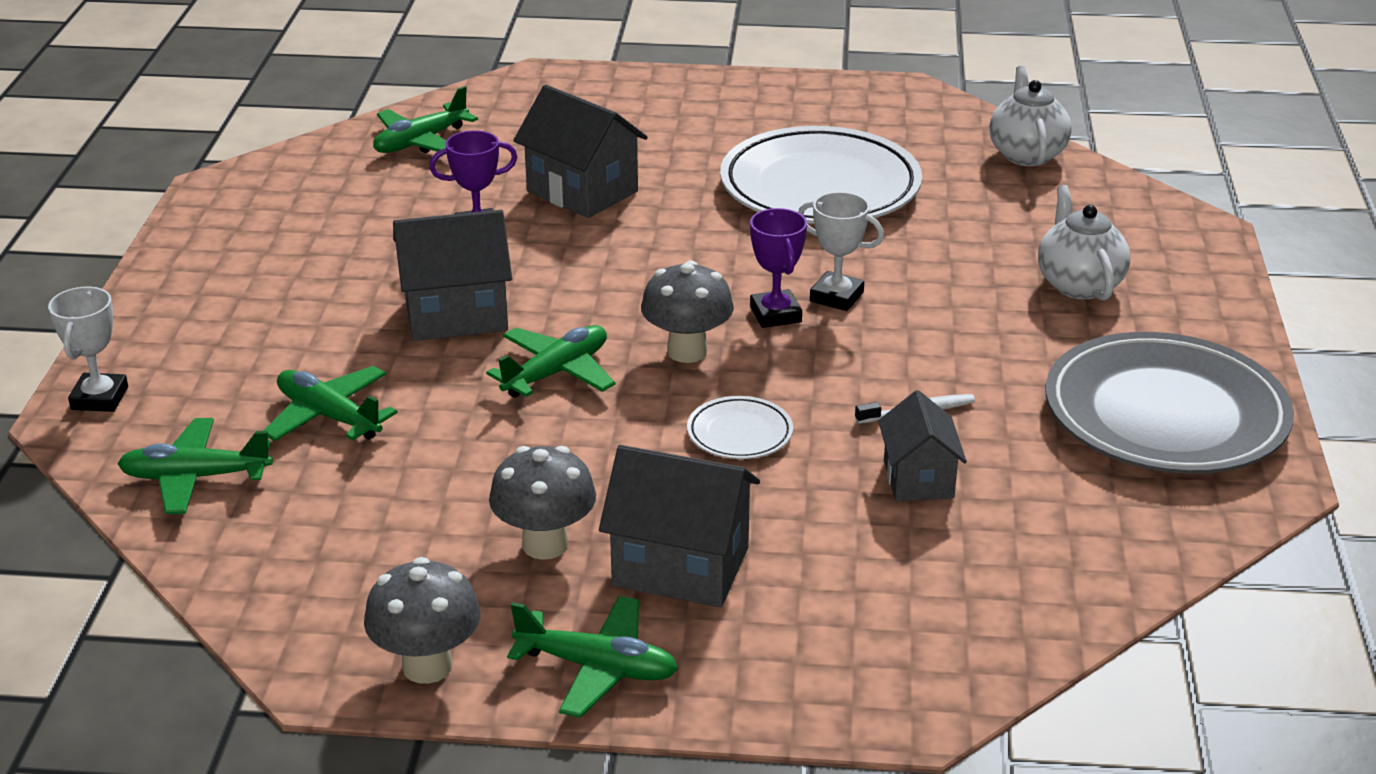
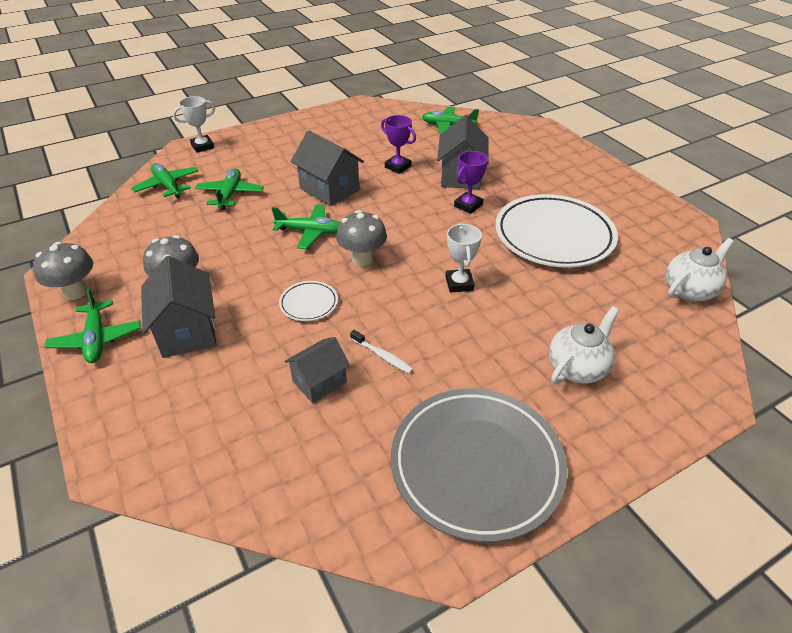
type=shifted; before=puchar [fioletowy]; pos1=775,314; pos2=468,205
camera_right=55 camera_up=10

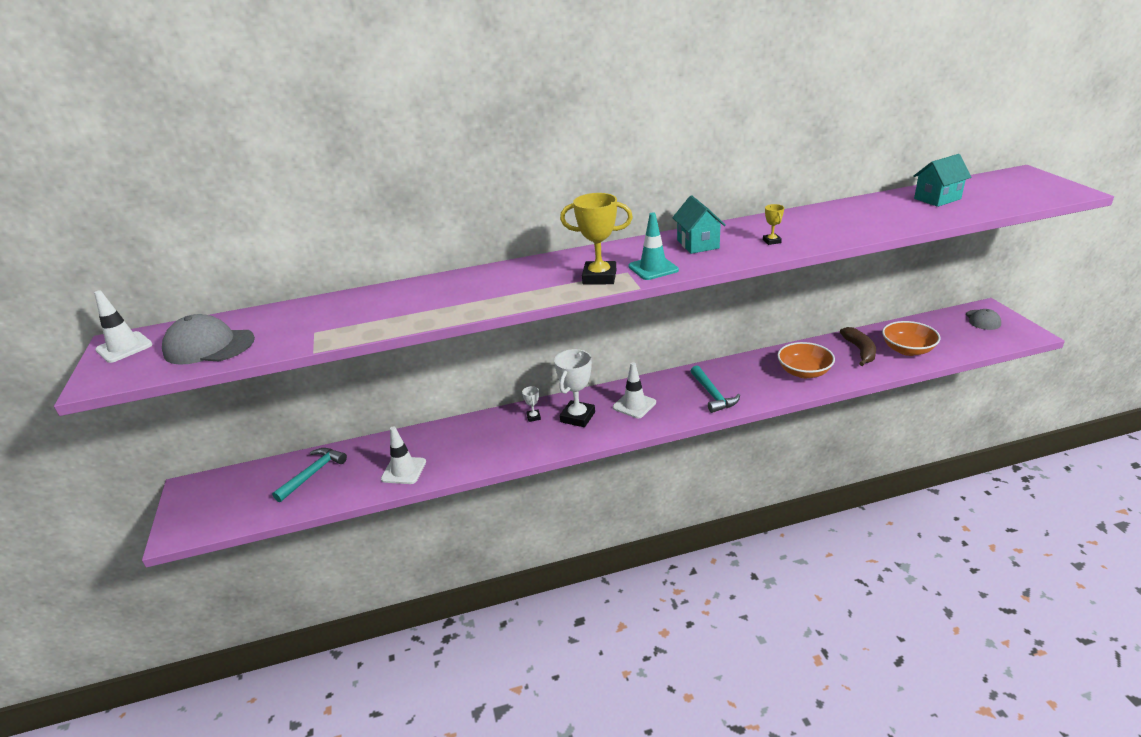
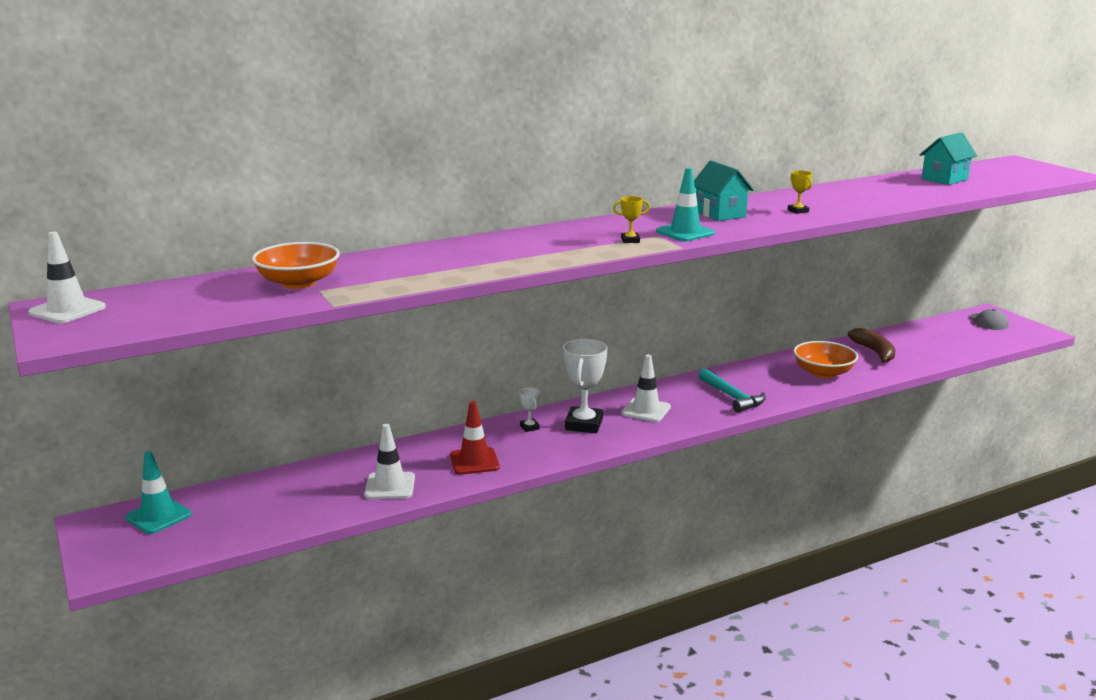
type=gone; before=czapka [szary]; pos1=209,346
type=gone; before=młotek [turkusowy]; pos1=313,474
type=new; after=pachołek [turkusowy]; pos2=158,516
type=new; after=pachołek [czerwony]; pos2=474,461
type=shifted; before=miska [pomarańczowy]; pos1=907,350; pos2=298,283
type=scaled; before=puchar [żółty]; pos1=599,277; pos2=630,240; scale=0.47
camera_right=-15 camera_up=-10

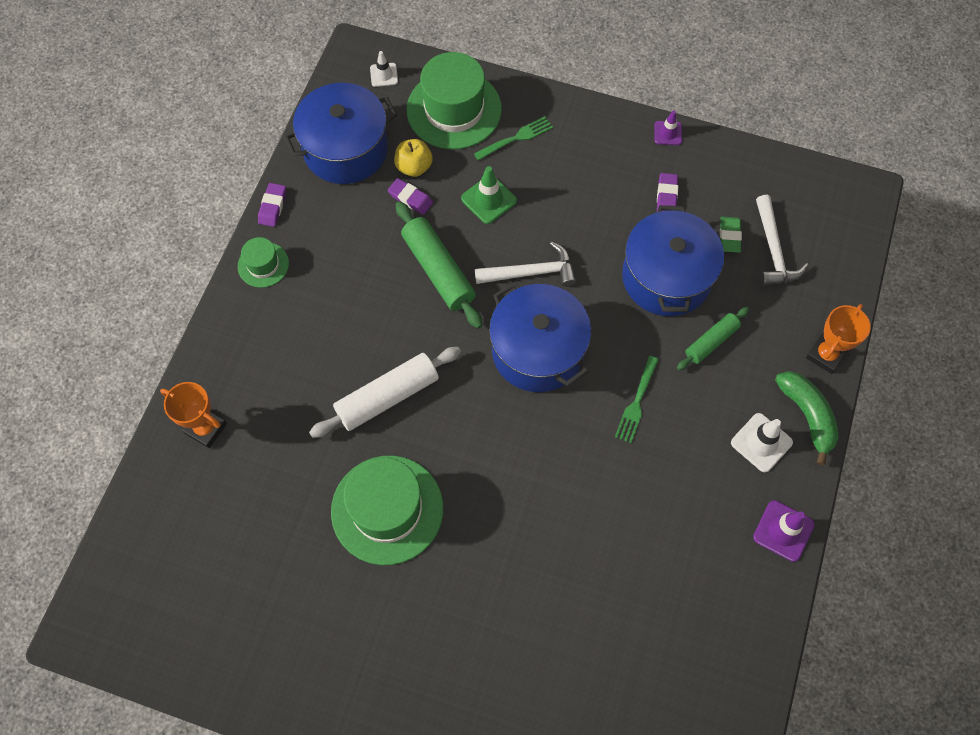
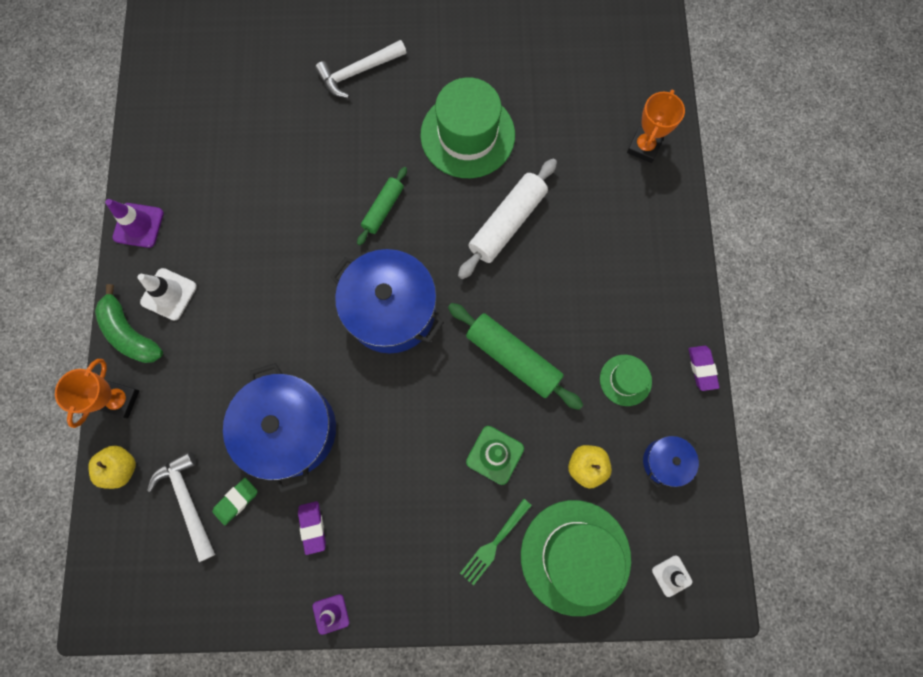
type=gone; before=gumka do mazania [fioletowy]; pos1=410,198
type=gone; before=widelec [zielony]; pos1=636,401
type=new; after=jabłko [żółty]; pos2=121,467
type=shifted; before=kapelusz [zielony]; pos1=263,265; pos2=625,380
type=shifted; before=młotek [biały]; pos1=532,272; pos2=358,72
type=shifted; before=wałek do ciasta [zielony]; pos1=711,342; pos2=383,209
type=rotated; before=puchar [pomarańczowy]; pos1=206,428; pos2=644,147; turn=-75
type=rotated; before=gumka do mazania [zielony]; pos1=729,236; pos2=236,501; turn=60
type=scaled; before=garnek [niebieski]; pos1=345,149; pos2=665,461; scale=0.49
camera_right=160 camera_up=10

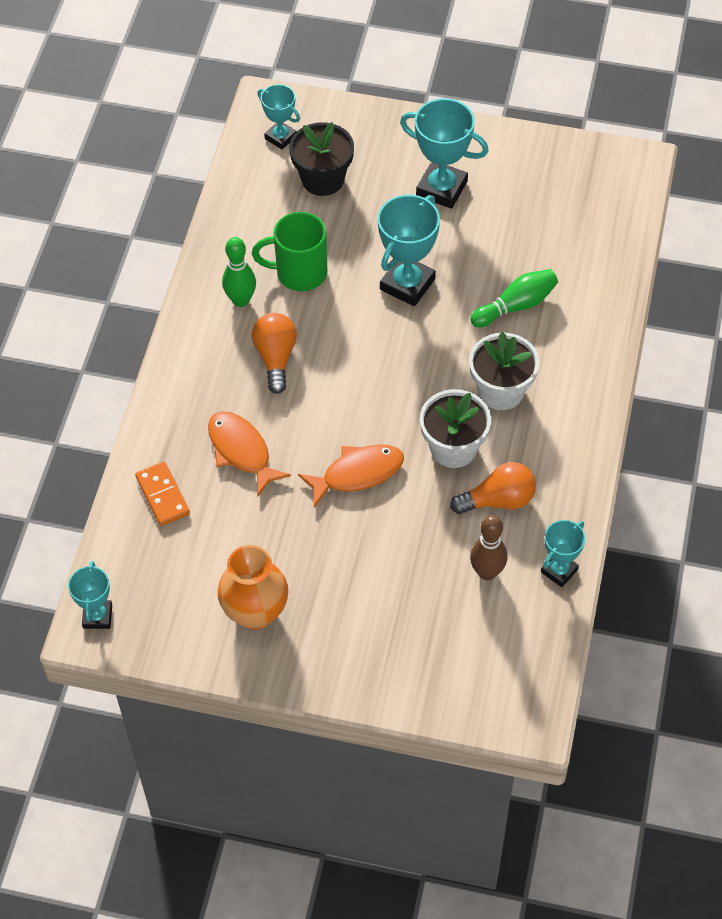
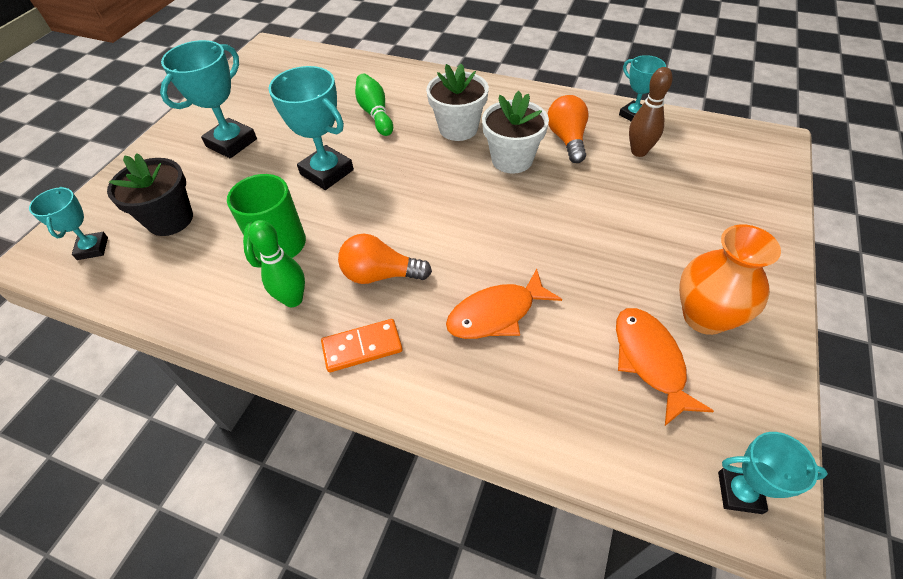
type=shifted; before=kostka domina [pomarańczowy]; pos1=162,495; pos2=362,347
type=shifted; before=ryba [pomarańczowy]; pos1=357,473; pos2=650,360
type=rotated; before=puchar [turkusowy]; pos1=280,137; pos2=92,248; turn=-60
camera_right=-80 camera_up=-5

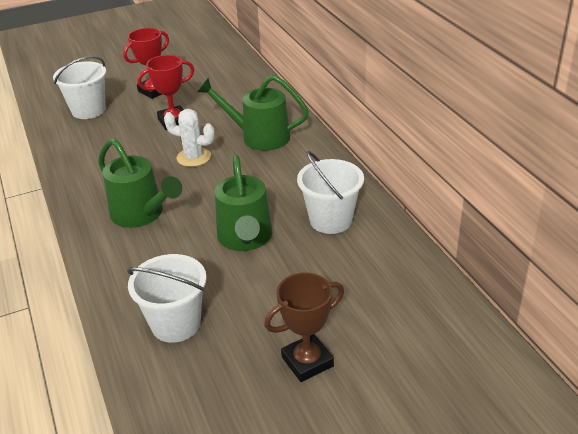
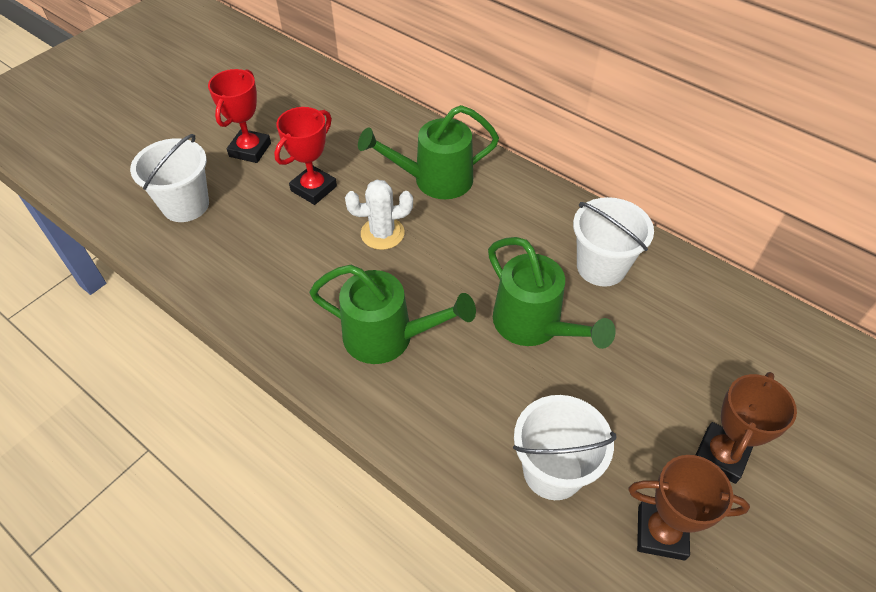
type=new; after=puchar [brązowy]; pos2=661,532
camera_right=-30 camera_up=15

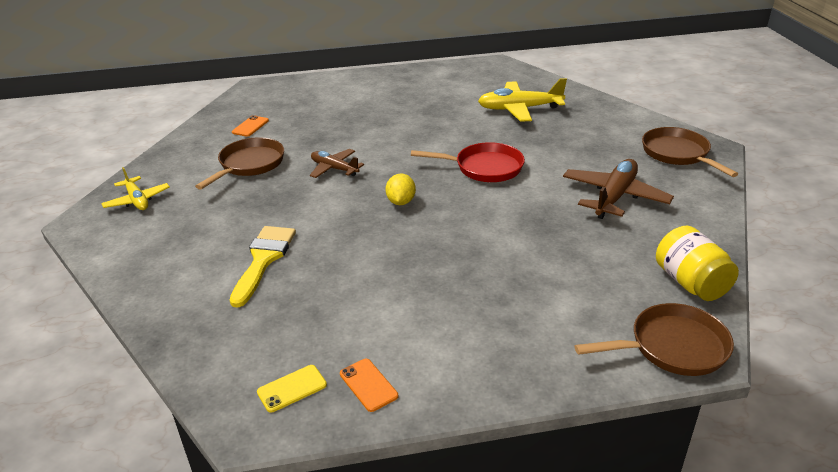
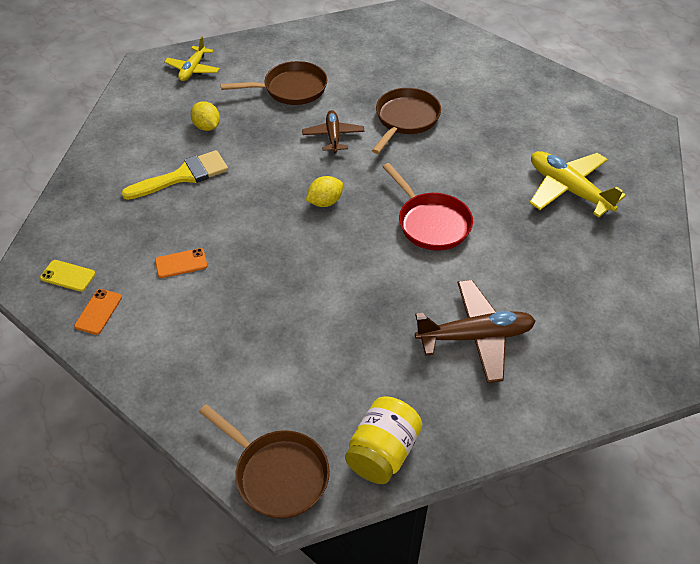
type=new; after=cytryna [żółty]; pos2=207,127
type=shifted; before=telefon [pomarańczowy]; pos1=250,126; pos2=181,263
type=shifted; before=patelnia [brązowy]; pos1=678,154; pos2=405,119
camera_right=50 camera_up=15

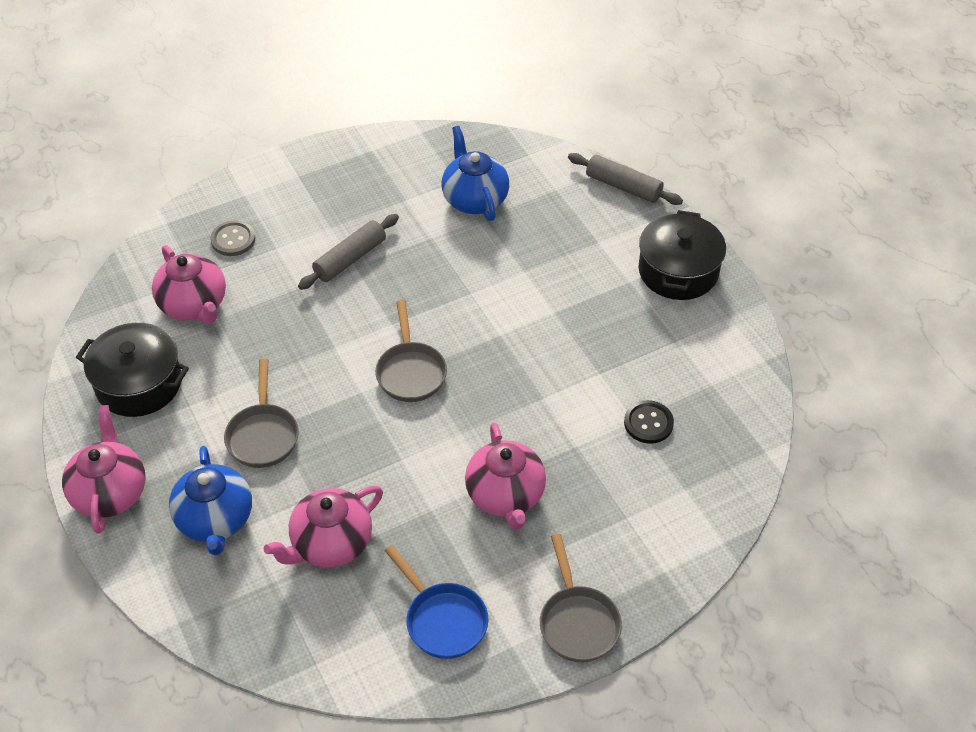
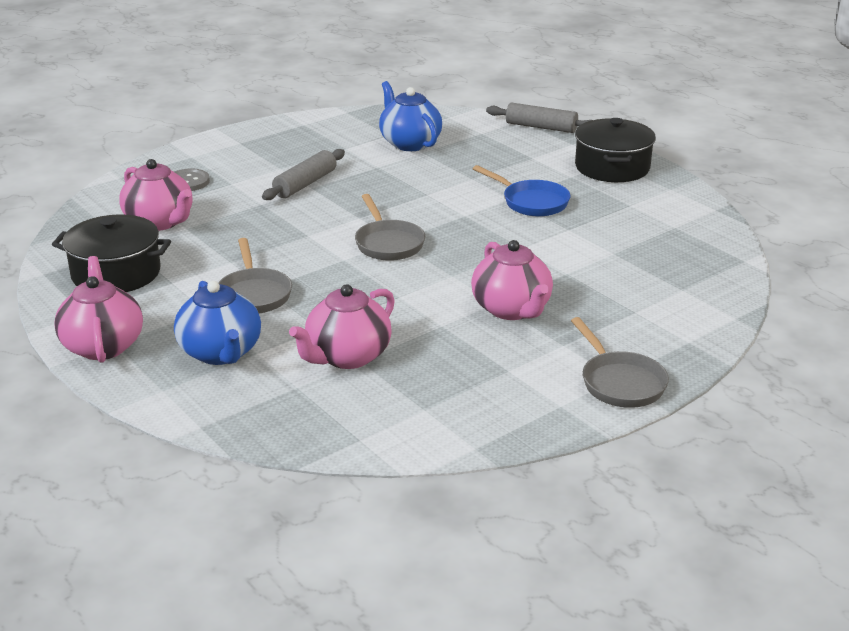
type=gone; before=guzik [czarny]; pos1=648,423
type=shifted; before=patelnia [niebieski]; pos1=442,620; pos2=531,202
camera_right=-10 camera_up=-20

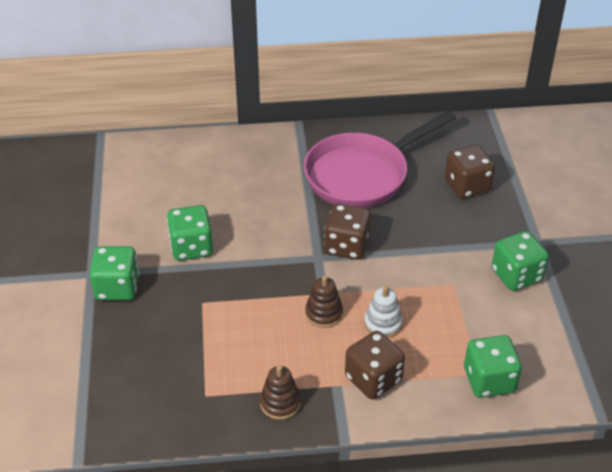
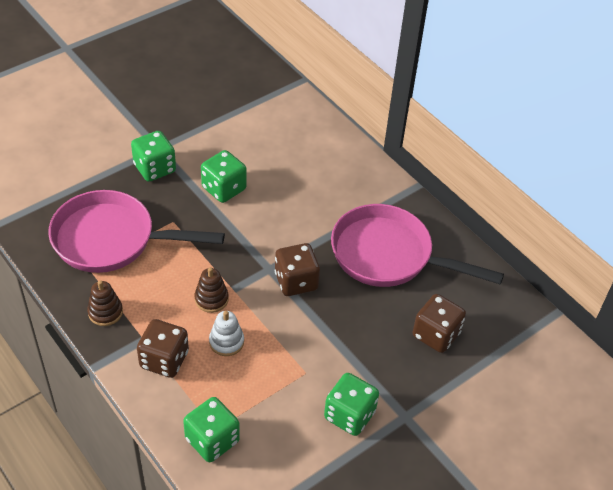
type=new; after=patelnia [różowy]; pos2=112,240
camera_right=55 camera_up=5

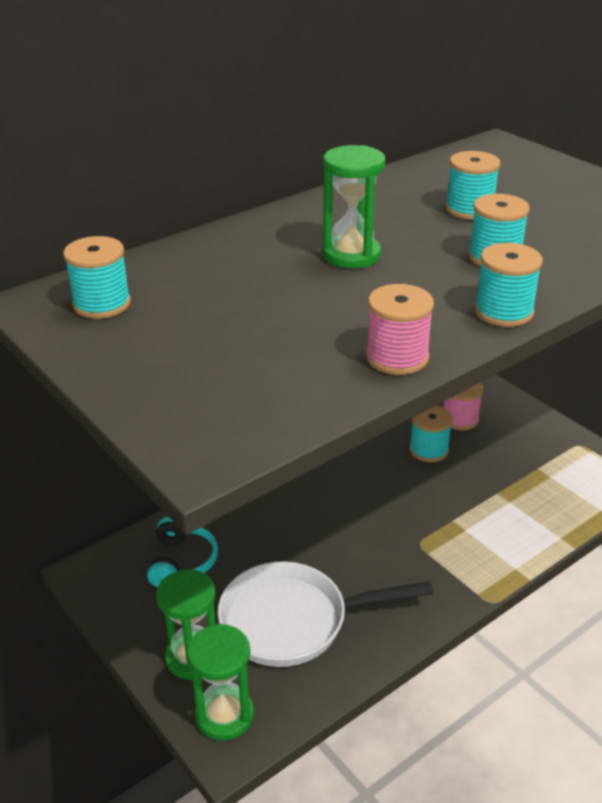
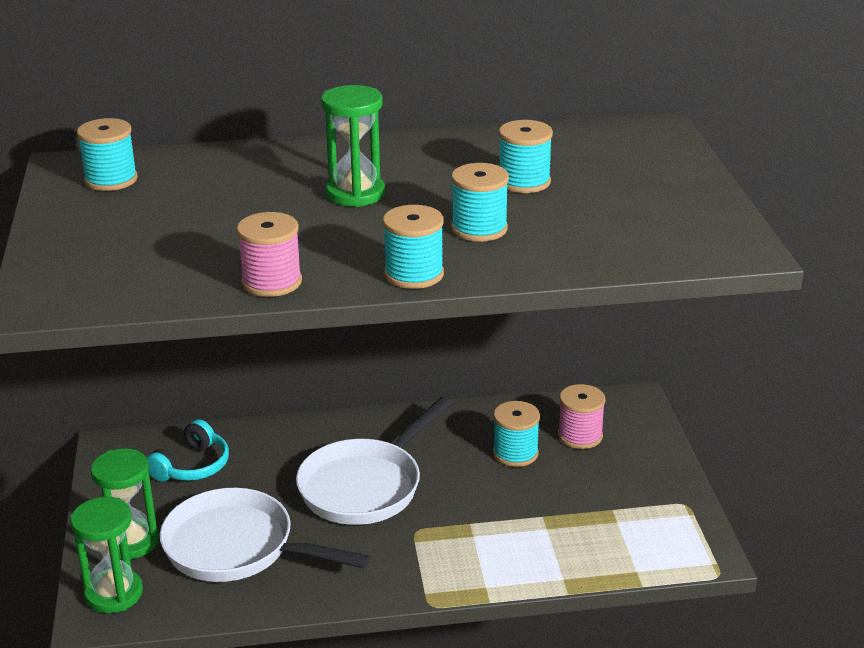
type=new; after=patelnia [biały]; pos2=365,486
camera_right=30 camera_up=-5

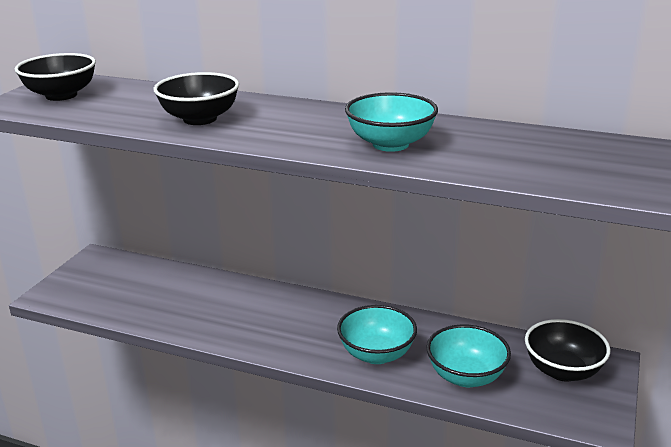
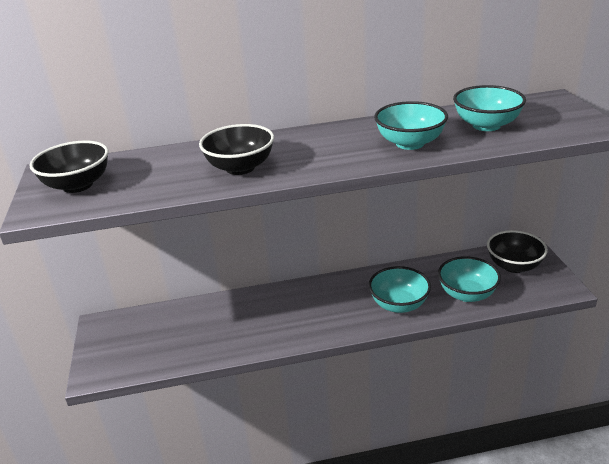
type=new; after=miska [turkusowy]; pos2=486,125
camera_right=-30 camera_up=5

